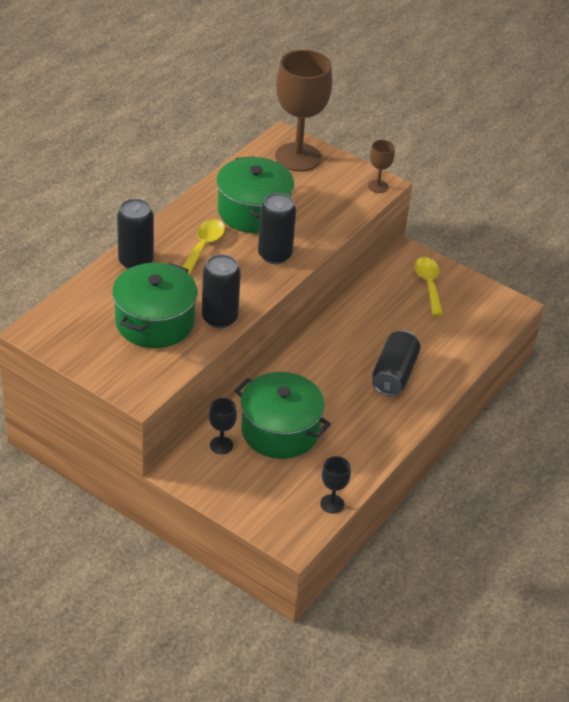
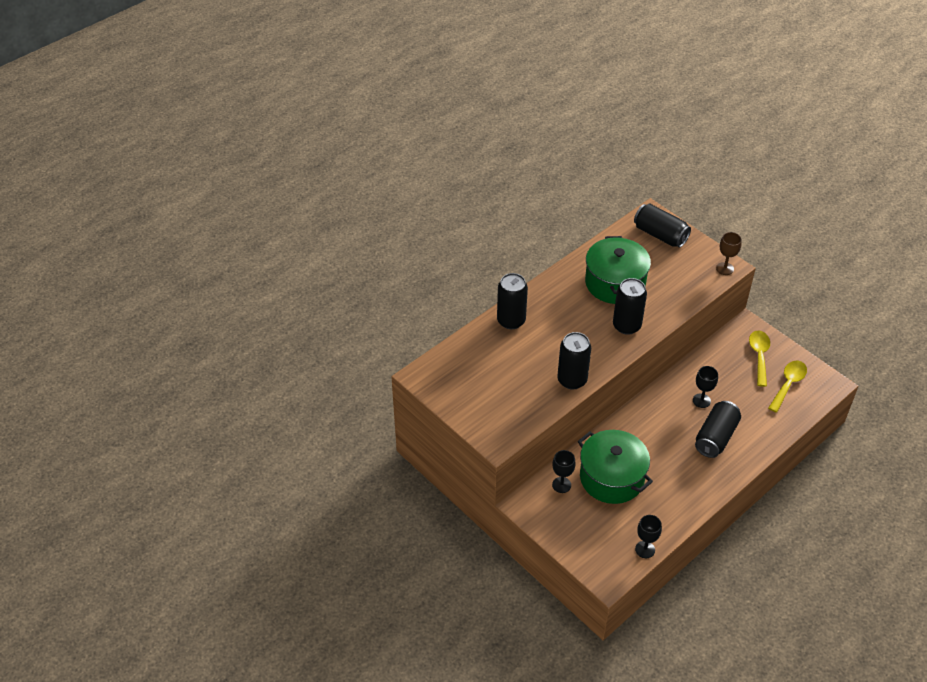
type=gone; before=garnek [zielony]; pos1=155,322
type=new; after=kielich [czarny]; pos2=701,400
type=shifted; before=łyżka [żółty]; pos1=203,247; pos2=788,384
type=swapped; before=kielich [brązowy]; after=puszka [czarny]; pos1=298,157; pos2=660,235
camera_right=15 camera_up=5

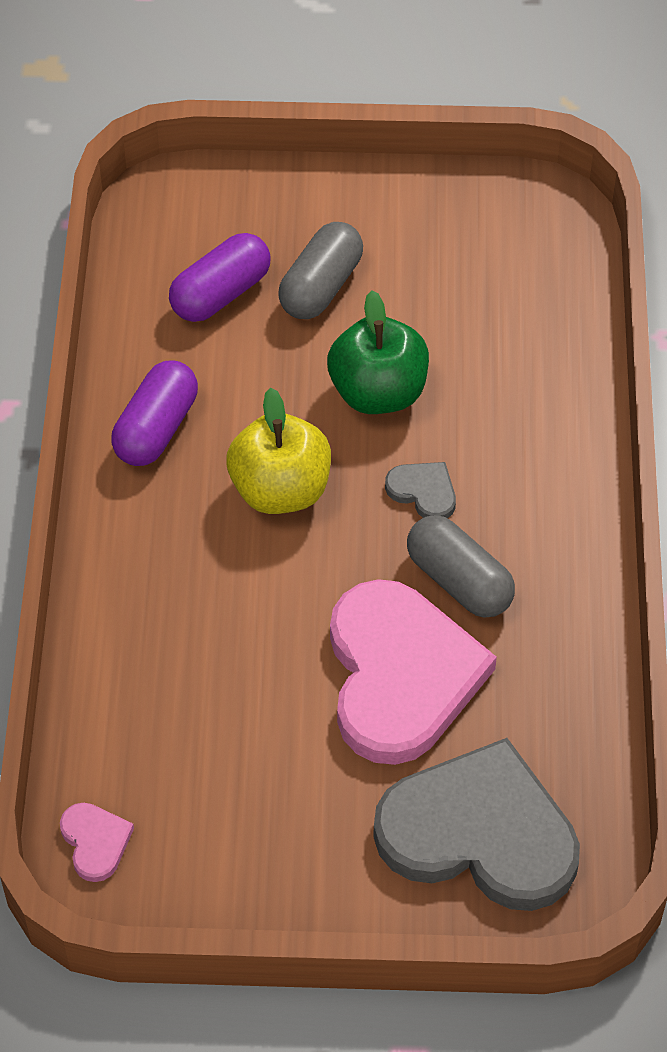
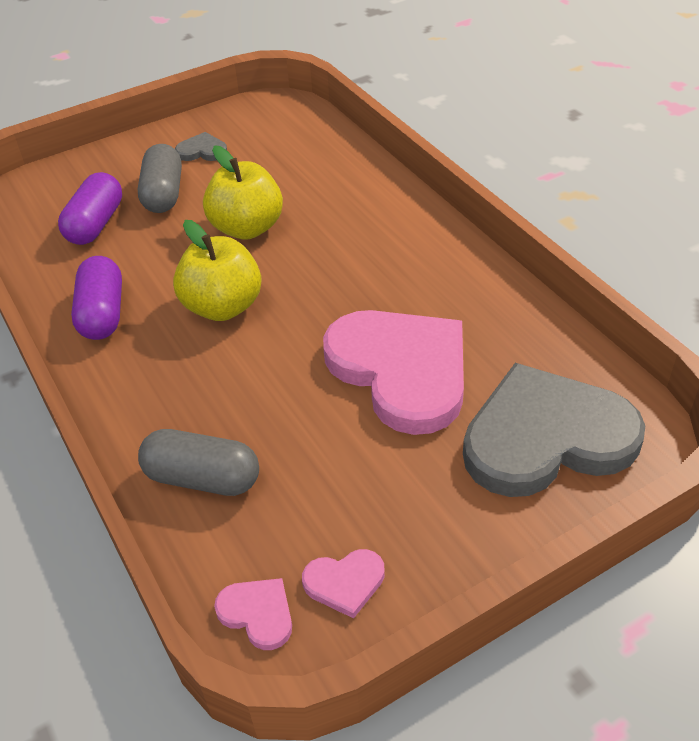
type=new; after=serce [różowy]; pos2=345,583
type=shifted; before=serce [szary]; pos1=423,491; pos2=202,151
type=shifted; before=kapsułka [szary]; pos1=459,581; pos2=202,478
type=repainted; before=jabłko [zielony]; after=jabłko [żółty]; pos1=378,392; pos2=247,228
camera_right=-30 camera_up=-10

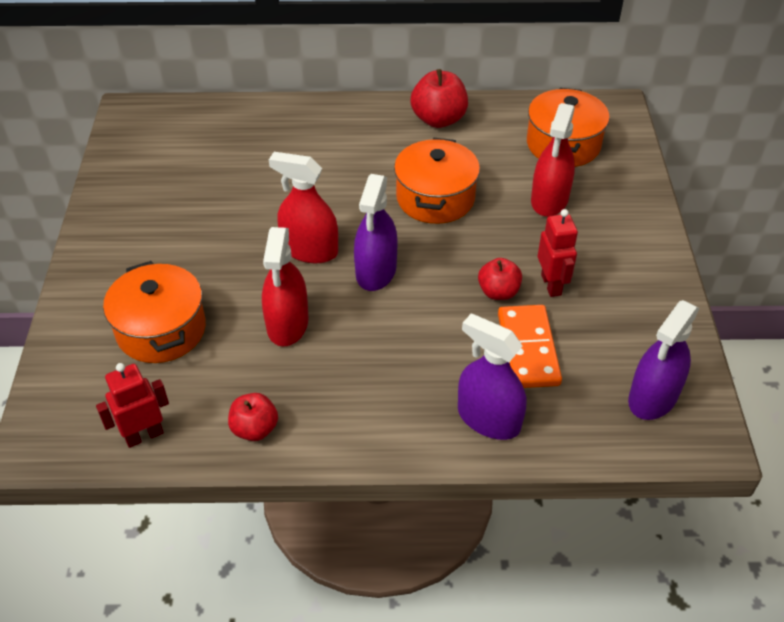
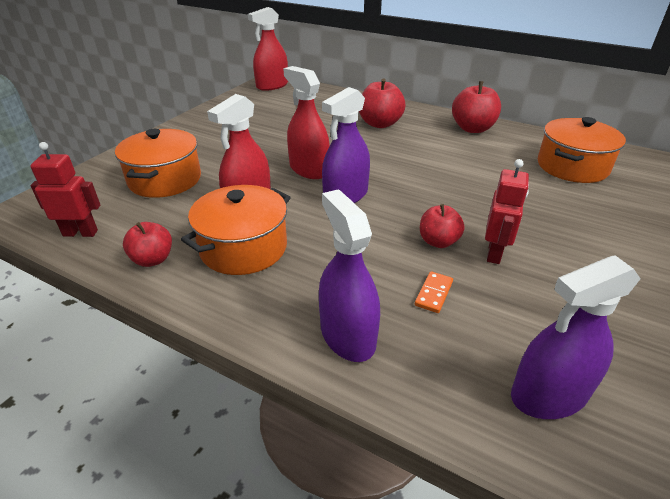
type=new; after=jabłko [czerwony]; pos2=380,124
type=shifted; before=garnek [pomarańczowy]; pos1=435,198; pos2=243,248
type=shifted; before=spryskiwacz [czerwony]; pos1=549,200; pos2=272,85
type=scaled; before=kostka domina [pomarańczowy]; pos1=528,349; pos2=434,293; scale=0.48
camera_right=30 camera_up=-10

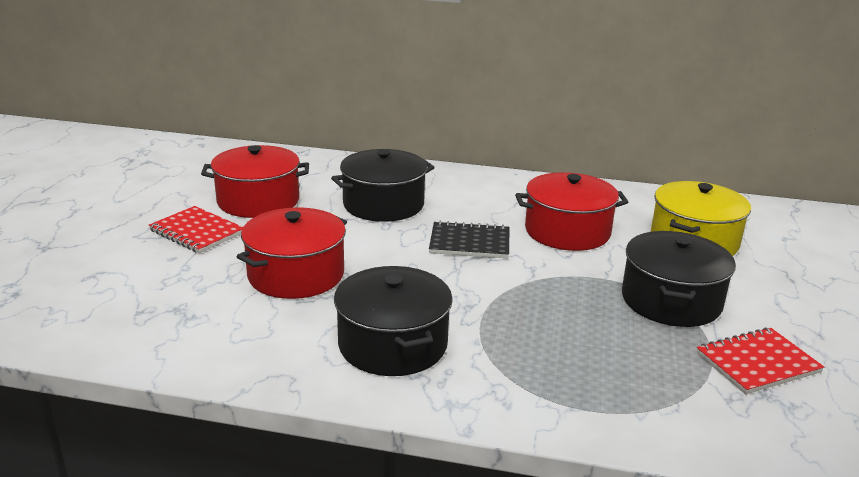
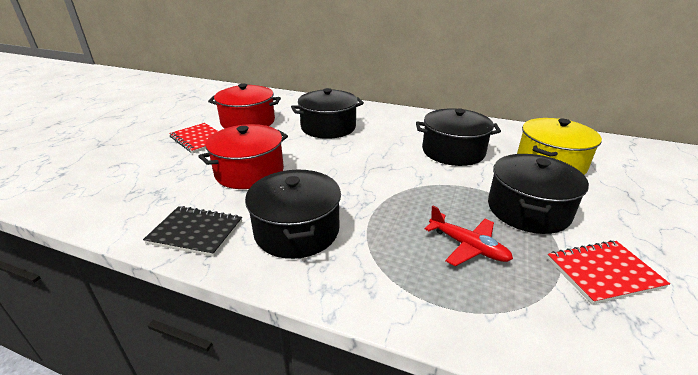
type=new; after=samolot [czerwony]; pos2=468,246
type=shifted; before=zeszyt [czarny]; pos1=469,242; pos2=196,232
type=repainted; before=garnek [czerwony]; after=garnek [czarny]; pos1=567,231; pos2=453,151
camera_right=10 camera_up=5

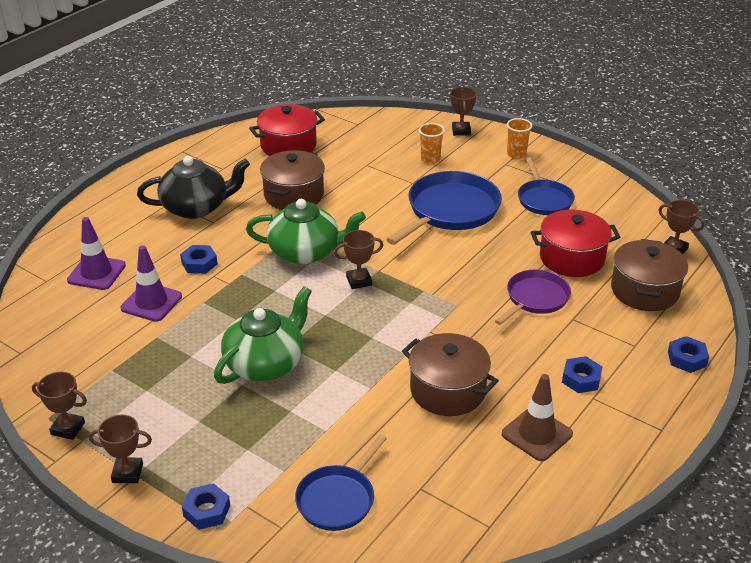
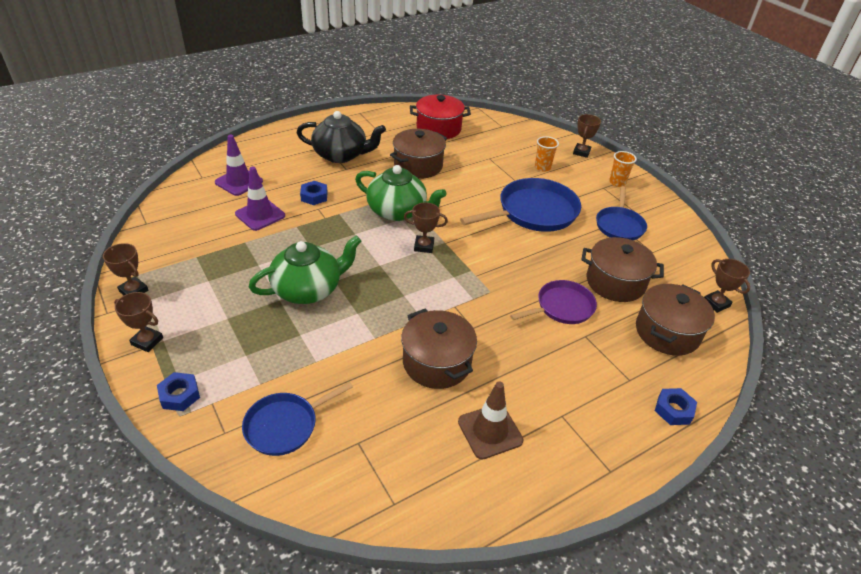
type=gone; before=nakrętka [niebieski]; pos1=581,379
type=repainted; before=garnek [czerwony]; after=garnek [brązowy]; pos1=571,258; pos2=615,282
camera_right=20 camera_up=5

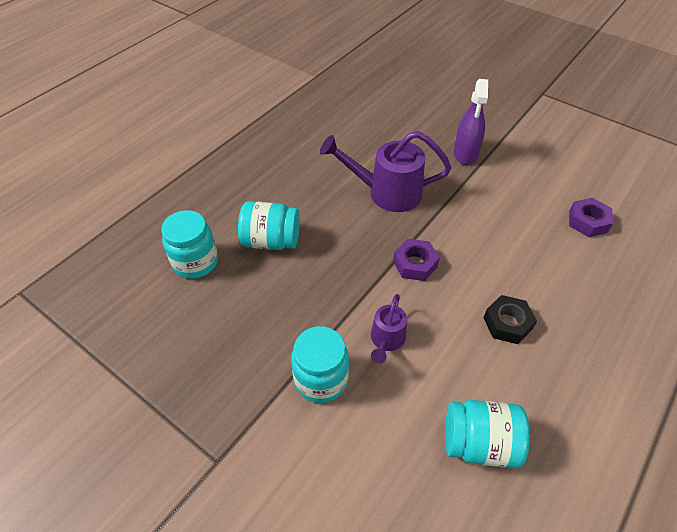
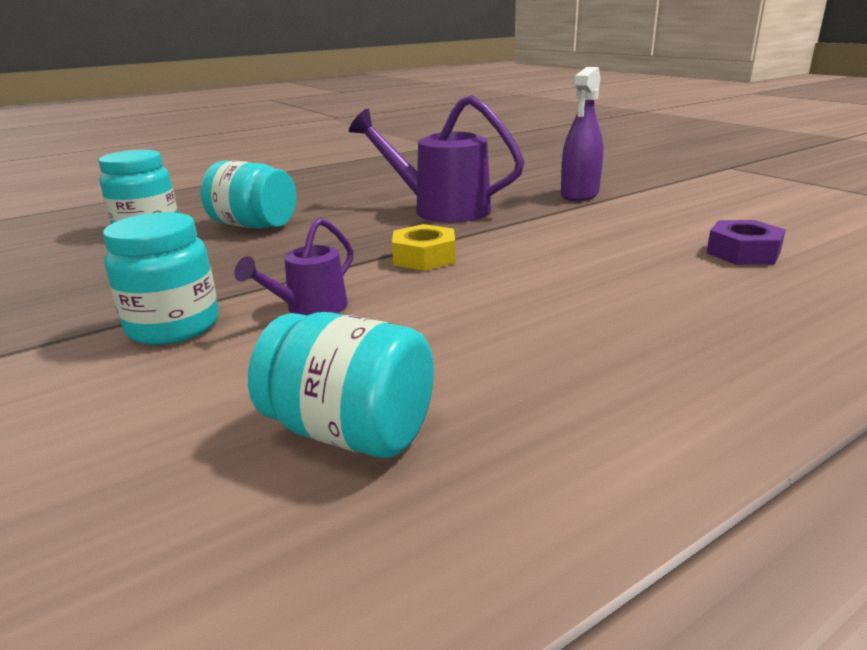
type=gone; before=nakrętka [czarny]; pos1=507,323
type=repainted; before=nakrętka [fioletowy]; after=nakrętka [żółty]; pos1=415,264; pos2=424,257
camera_right=20 camera_up=-25

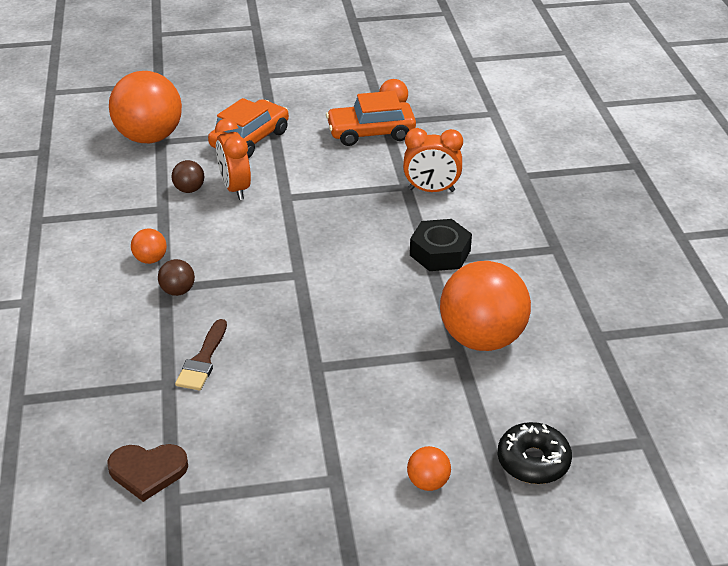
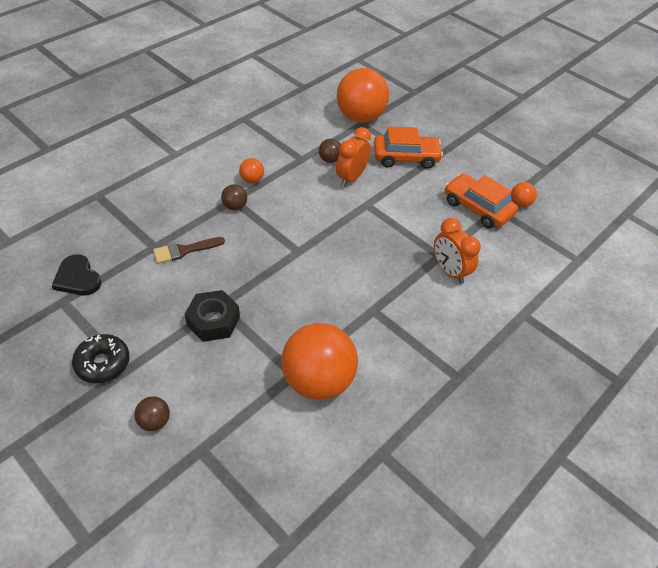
type=shifted; before=nakrętka [czarny]; pos1=440,253; pos2=213,321
type=shifted; before=donut [czarny]; pos1=533,461; pos2=103,363
type=repainted; before=serce [brązowy]; after=serce [czarny]; pos1=147,471; pos2=77,278
type=repainted; before=piłka [pomarańczowy]; after=piłka [brązowy]; pos1=428,482; pos2=154,421
camera_right=50 camera_up=10

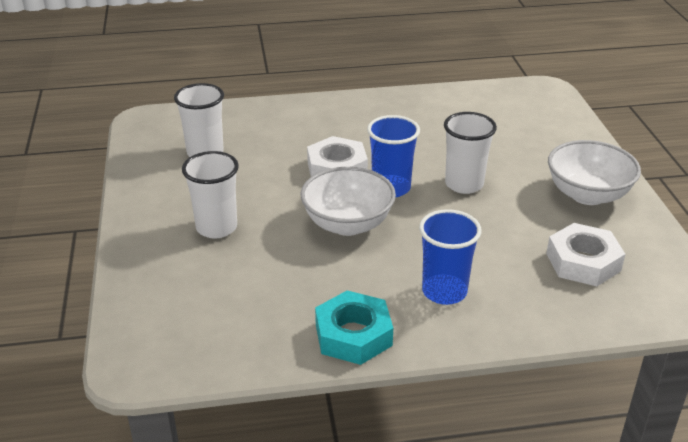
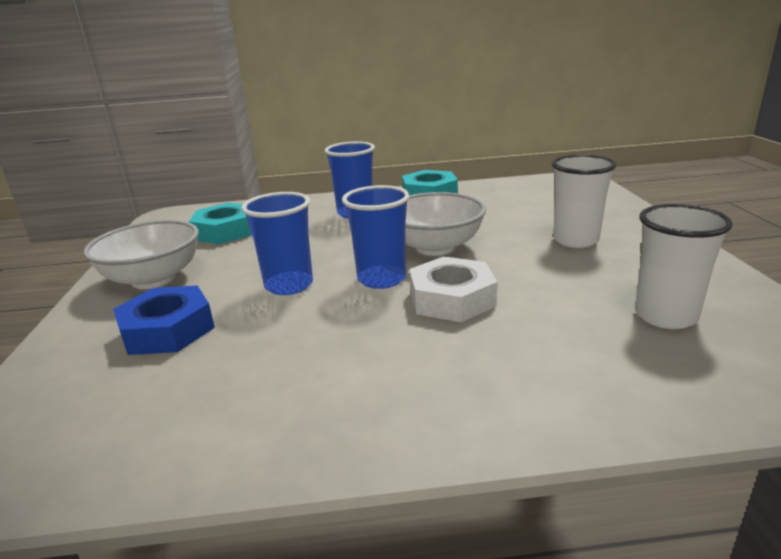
type=new; after=nakrętka [niebieski]; pos2=168,330
type=repainted; before=szklanka [biały]; after=szklanka [niebieski]; pos1=464,184; pos2=289,285
type=repainted; before=nakrętka [biały]; after=nakrętka [turkusowy]; pos1=583,262; pos2=225,231
camera_right=-175 camera_up=-10

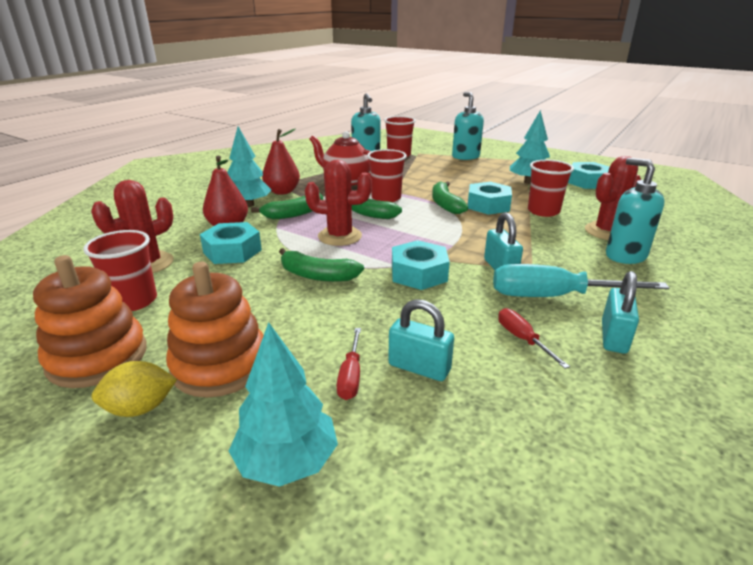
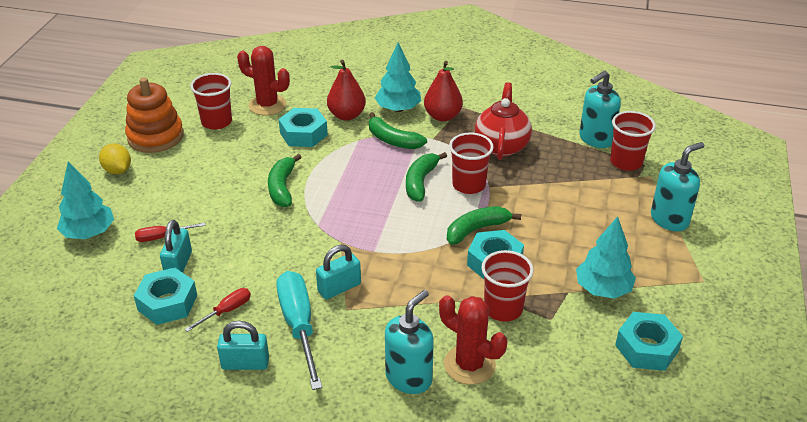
type=gone; before=zabawka nakładanka [pomarańczowy]; pos1=220,365
type=gone; before=kaktus [czerwony]; pos1=340,236
type=shifted; before=nakrętka [turkusowy]; pos1=419,273; pos2=167,303
camera_right=70 camera_up=10

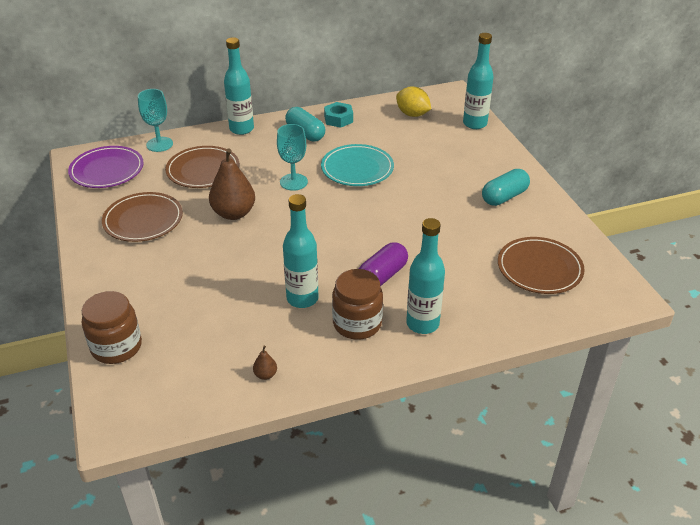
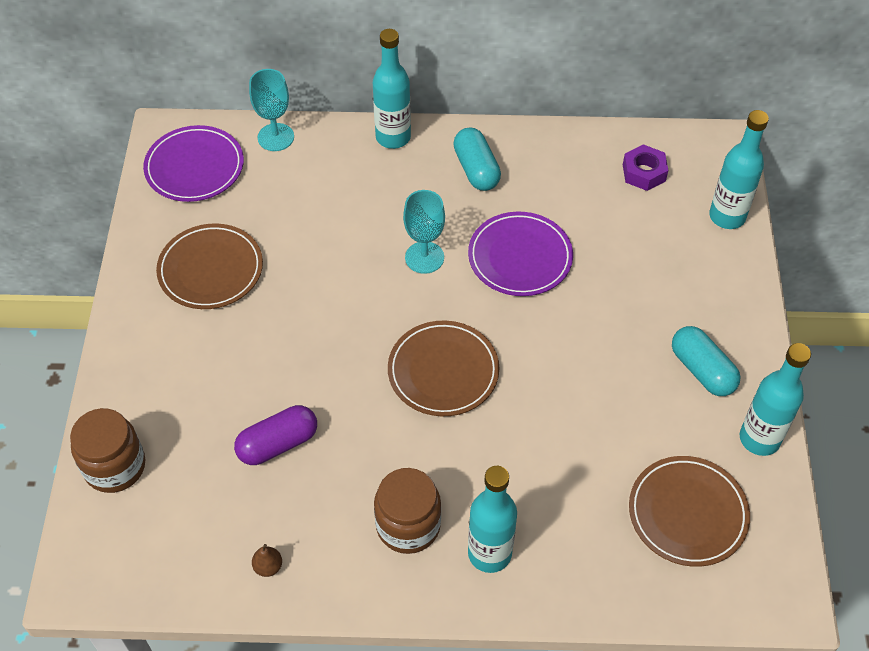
type=gone; before=gruszka [brązowy]; pos1=234,213
type=gone; before=nakrętka [turkusowy]; pos1=338,119
type=shifted; before=talerz [brązowy]; pos1=203,170; pos2=443,371
type=shifted; before=butelka [turkusowy]; pos1=302,299; pos2=759,439
type=shifted; before=kapsułka [fioletowy]; pos1=382,276; pos2=278,444
type=swapped; before=cytryna [żółty]; after=nakrętka [fioletowy]; pos1=412,114; pos2=644,172
type=repainted; before=talerz [turkusowy]; after=talerz [fioletowy]; pos1=357,168; pos2=520,257
type=rotated; before=kapsułka [turkusowy]; pos1=504,197; pos2=702,370; turn=75
camera_right=20 camera_up=15

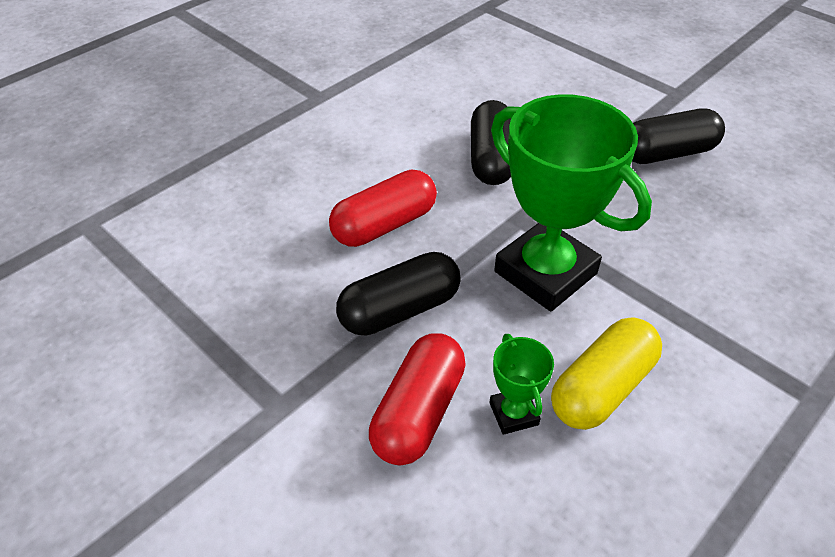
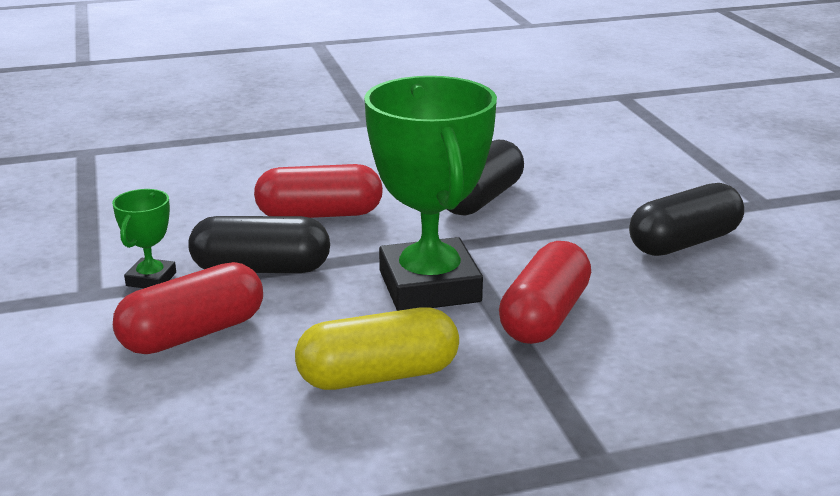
type=new; after=kapsułka [czerwony]; pos2=545,316
type=shifted; before=puchar [zielony]; pos1=513,414; pos2=151,279
type=rotated; before=kapsułka [czarny]; pos1=667,153; pos2=684,242; turn=-45
camera_right=30 camera_up=-20

